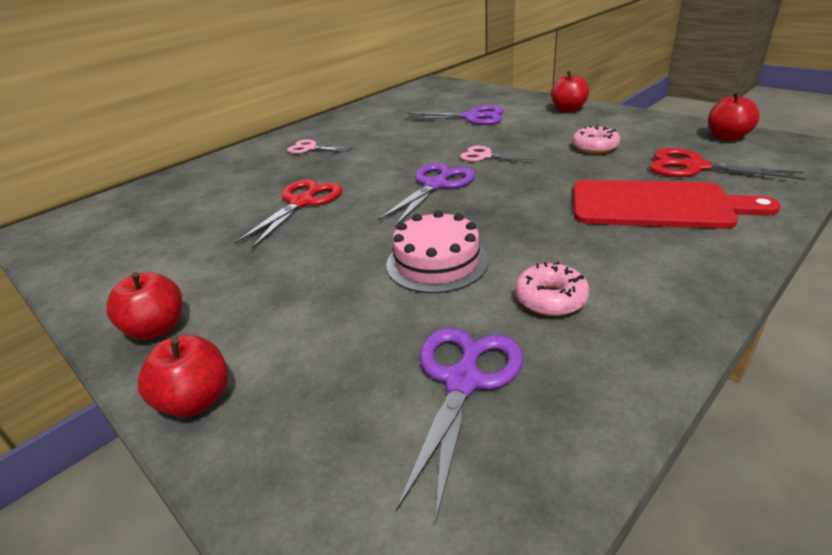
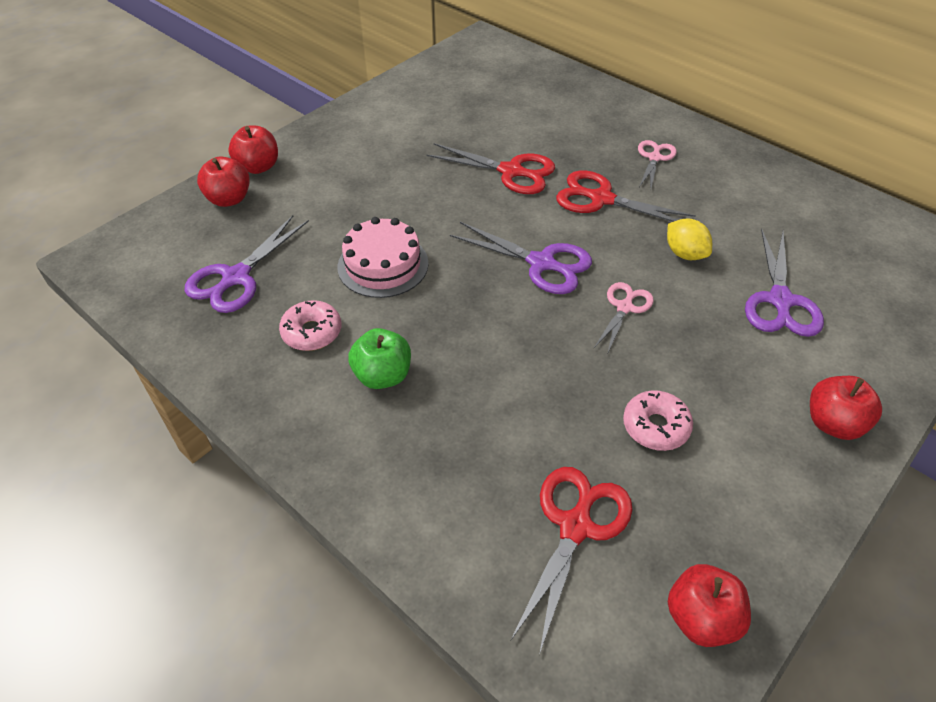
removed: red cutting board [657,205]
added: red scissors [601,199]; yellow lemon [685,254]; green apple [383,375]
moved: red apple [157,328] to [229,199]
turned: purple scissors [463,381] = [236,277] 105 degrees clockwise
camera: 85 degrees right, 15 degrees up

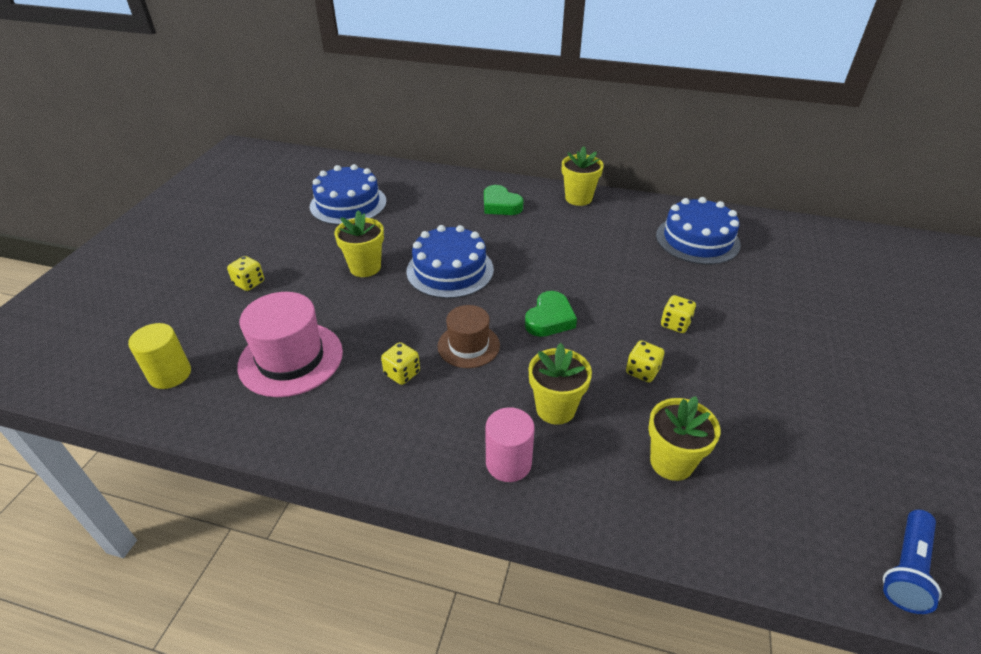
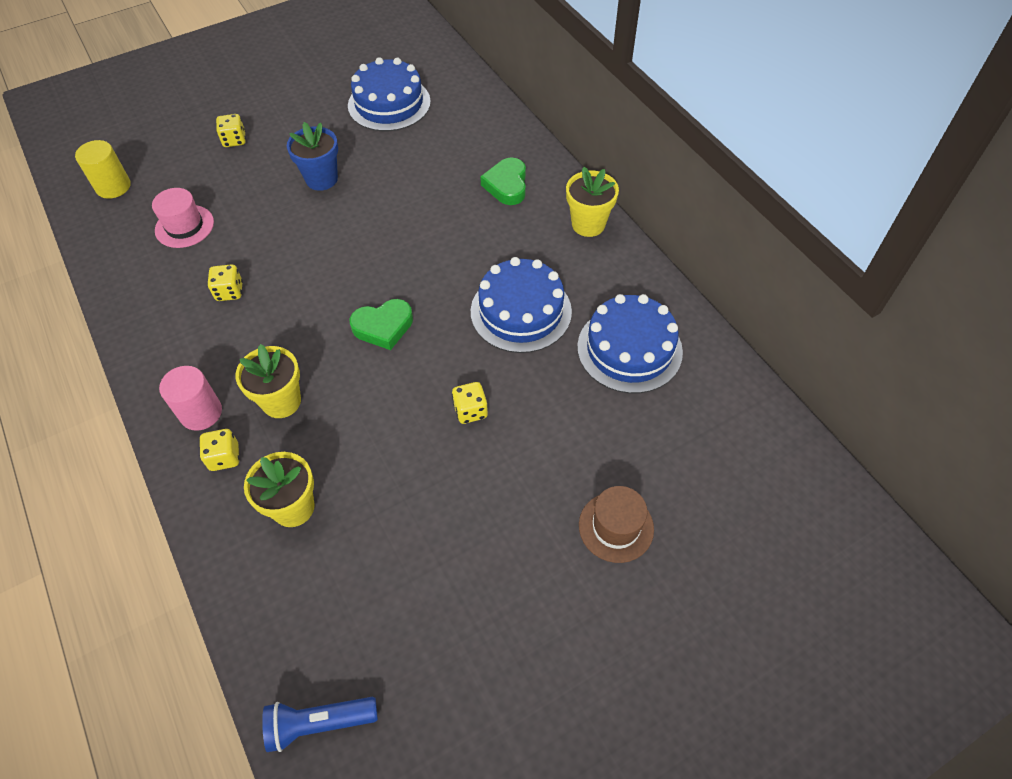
moved: blue cake [450,270] to [521,311]; brown hat [468,345] to [616,527]; yellow dice [642,371] to [224,457]
recoloured: yellow flower pot [365,267] to blue flower pot [321,179]
resized: pink hat [291,359] = [184,226] x0.62
camera: 45 degrees right, 15 degrees up

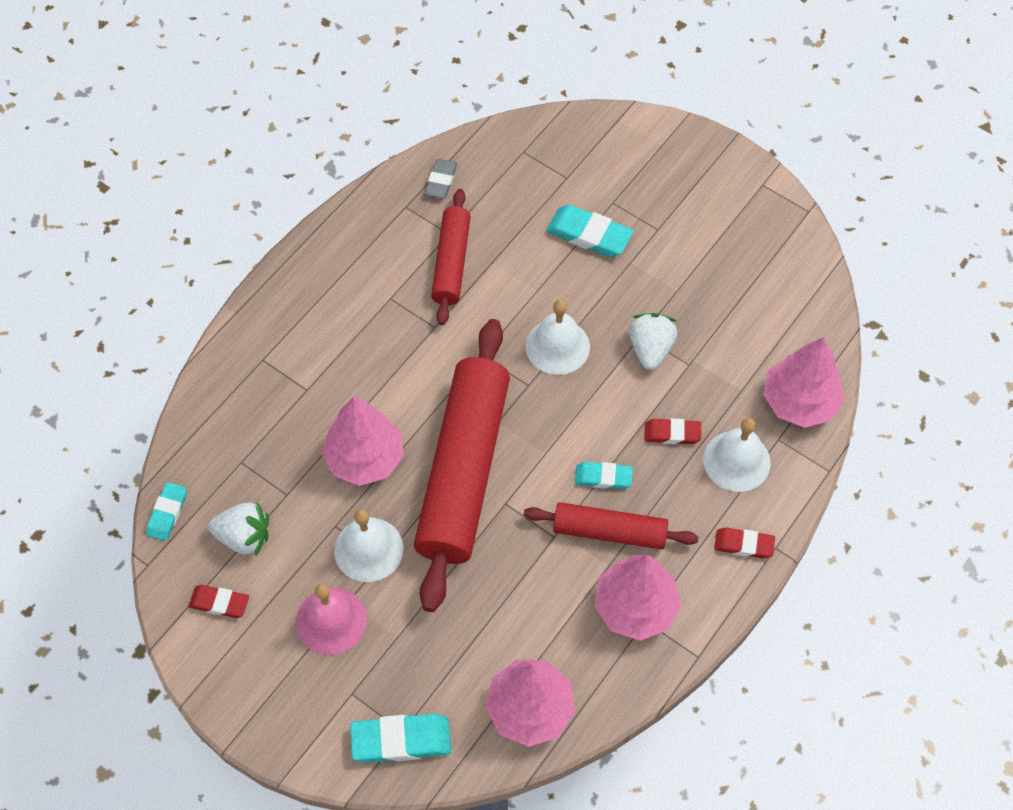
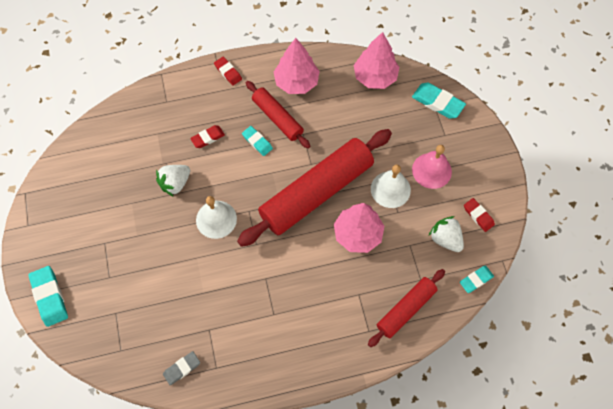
removed: pink tree [799,402]; white bell [736,461]
moved: red rolling pin [451,263] to [406,309]; turquoise eraser [589,235] to [50,297]
turned: red eraser [672,433] = [208,138] 75 degrees counterclockwise
camera: 140 degrees left, 5 degrees up

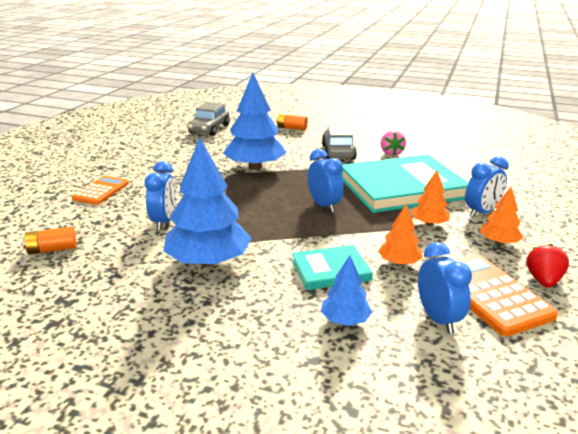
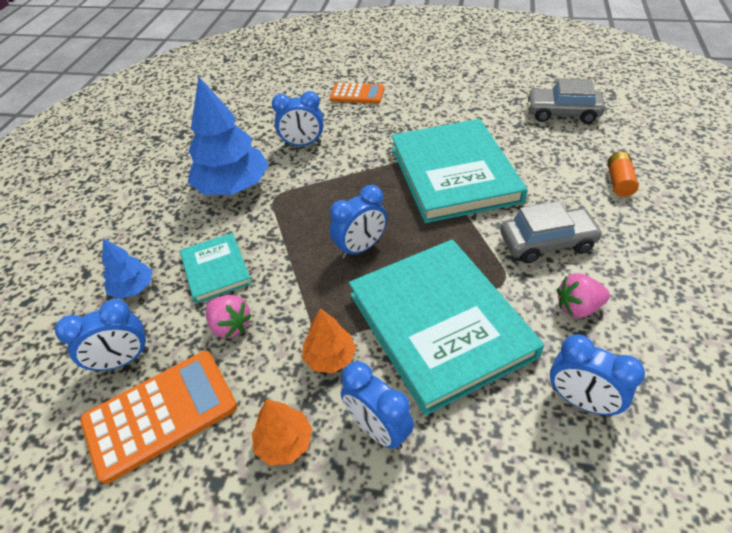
removed: orange battery [52,249]; red strawberry [543,281]
added: blue clock [581,401]
replaced: blue tree [255,167] to turquoise book [454,174]; orange tree [399,262] to pink strawberry [230,326]
camera: 85 degrees right, 20 degrees up

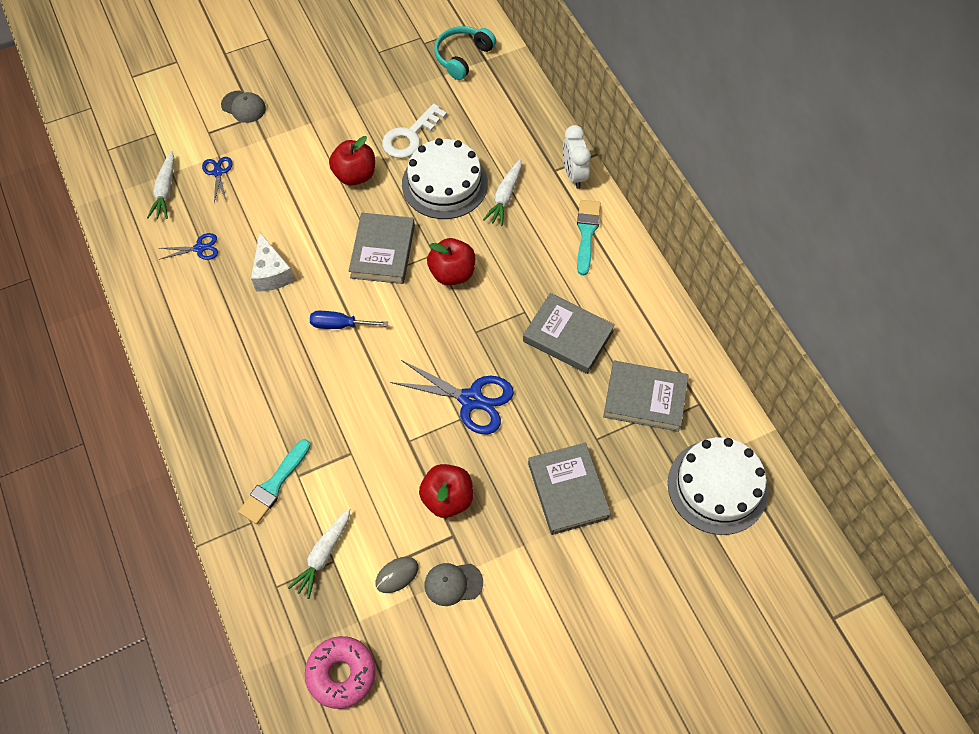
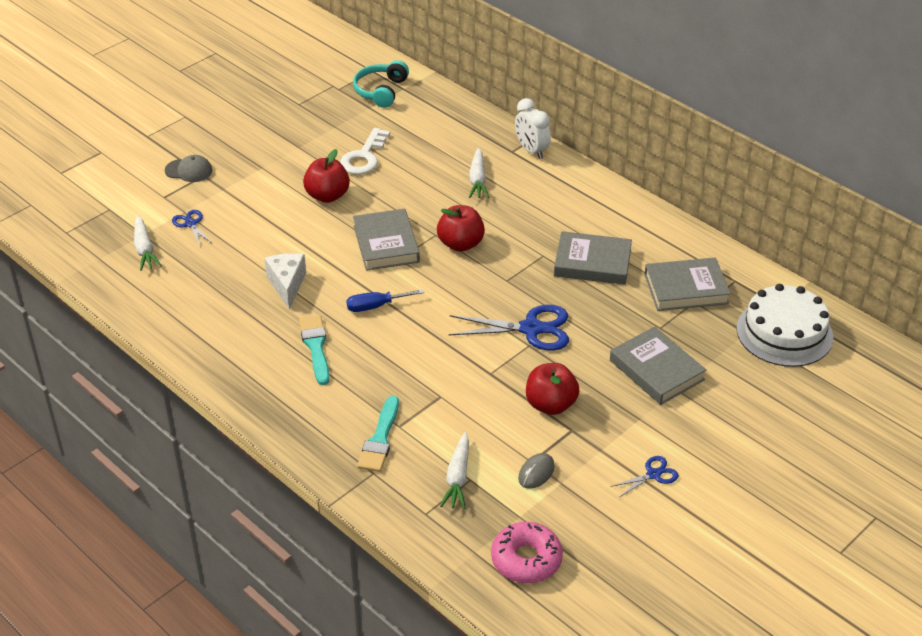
removed: white cake [444,183]; grey cap [453,584]
moved: turquoise brush [586,233] to [315,347]; blue scissors [199,248] to [653,474]
turned: white cheese [271,273] = [287,285] 150 degrees counterclockwise
camera: 20 degrees left, 20 degrees down

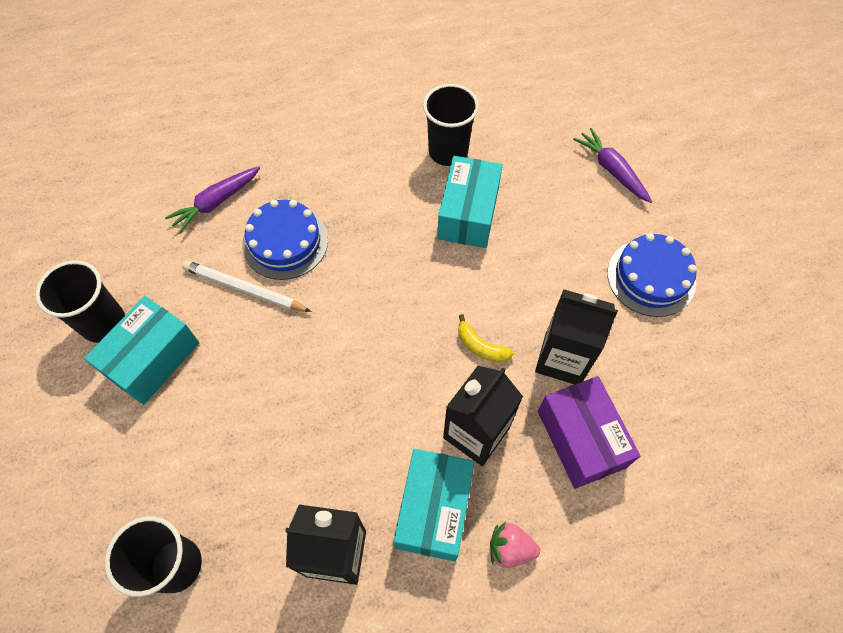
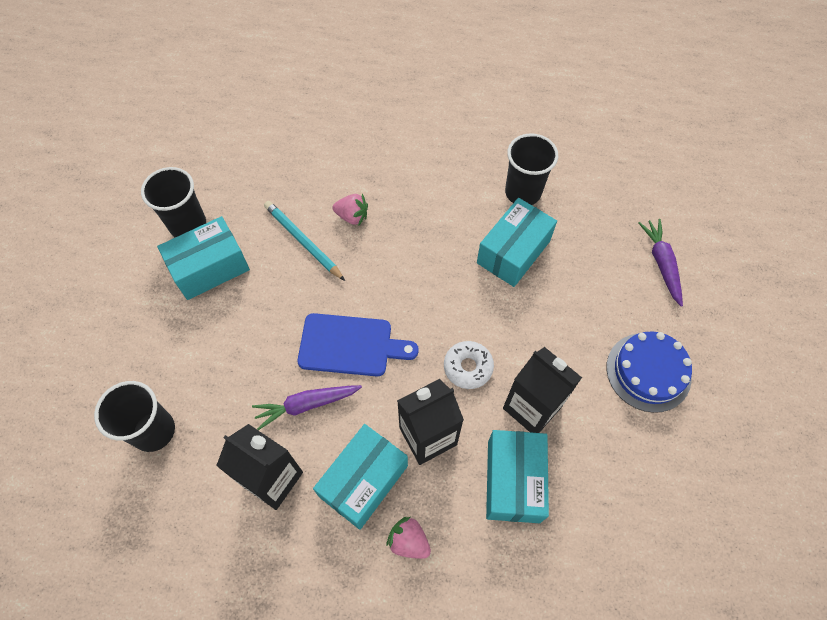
added: blue cutting board [350,345]
moved: purple carrot [216,202] to [306,405]
replaced: blue cake [285,242] to pink strawberry [352,216]; yellow banana [481,346] to white donut [468,367]
recoloured: white pencil [244,289] to turquoise pencil [303,241]; purple box [580,439] to turquoise box [513,481]
camera: 25 degrees right, 0 degrees up

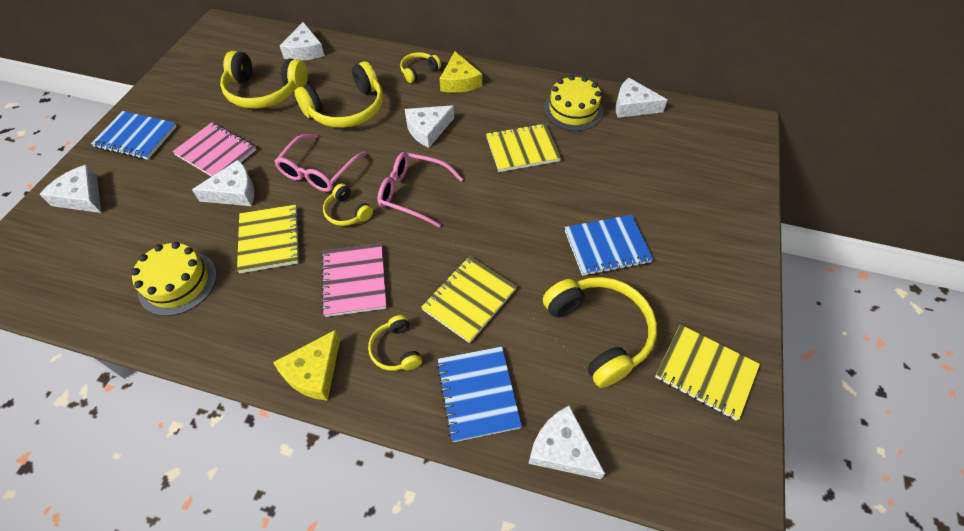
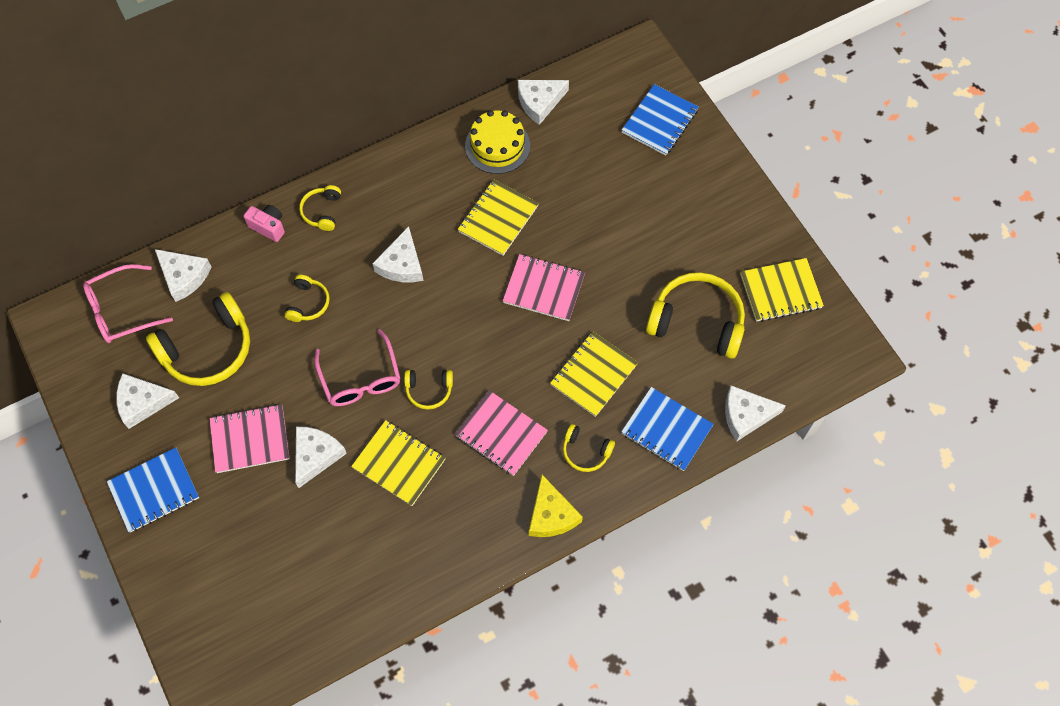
removed: yellow cheese [459,81]; yellow cake [178,283]
added: pink camera [268,227]; pink notebook [544,289]
moved: pink glasses [414,193] to [122,310]; white cheese [82,197] to [142,402]; blue notebook [607,247] to [659,121]
turned: yellow notebook [469,299] = [593,375] 45 degrees clockwise
resized: yellow headphones [347,109] = [308,303] x0.50
camera: 45 degrees left, 10 degrees up

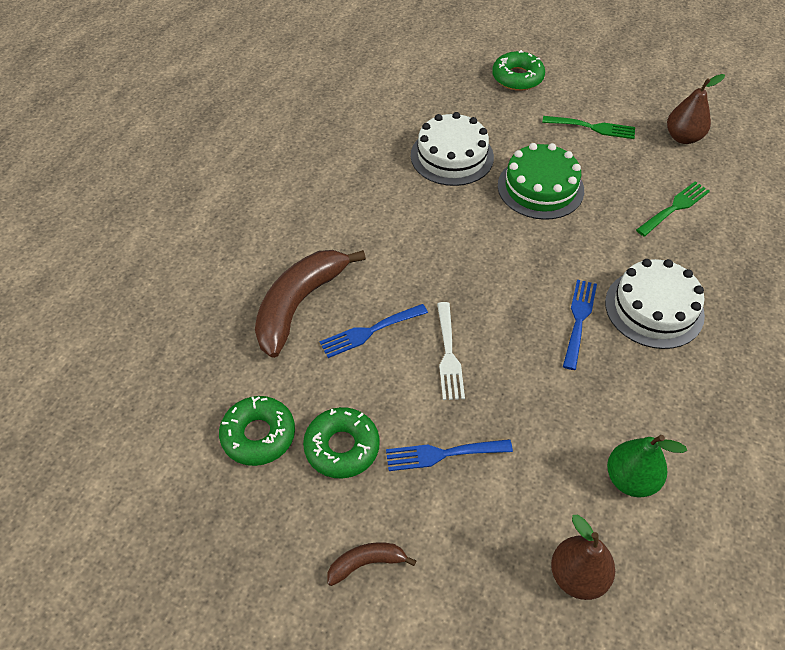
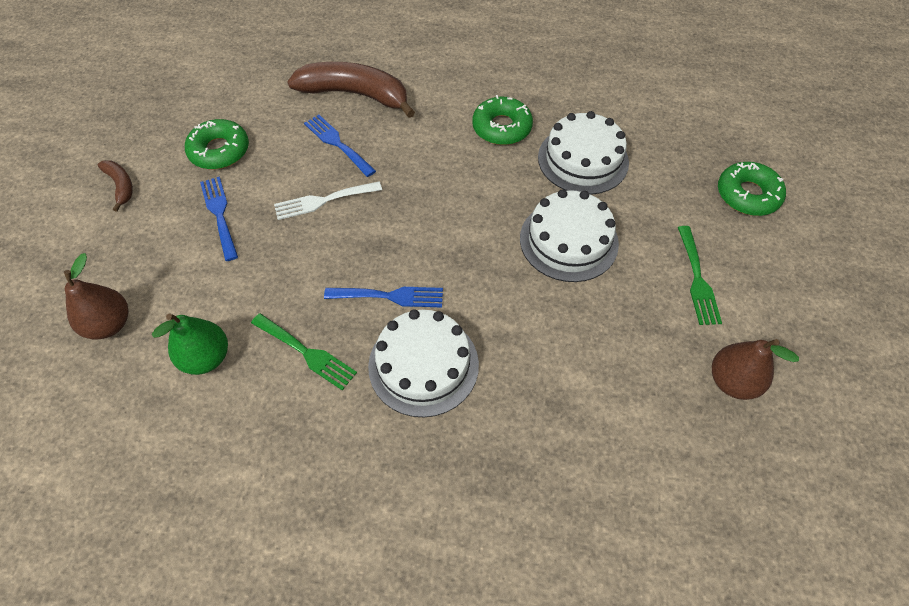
moved: green fork [675,207] to [306,353]; green donut [258,435] to [501,127]
recoloured: green cake [540,188] to white cake [568,240]
camera: 75 degrees right, 5 degrees up

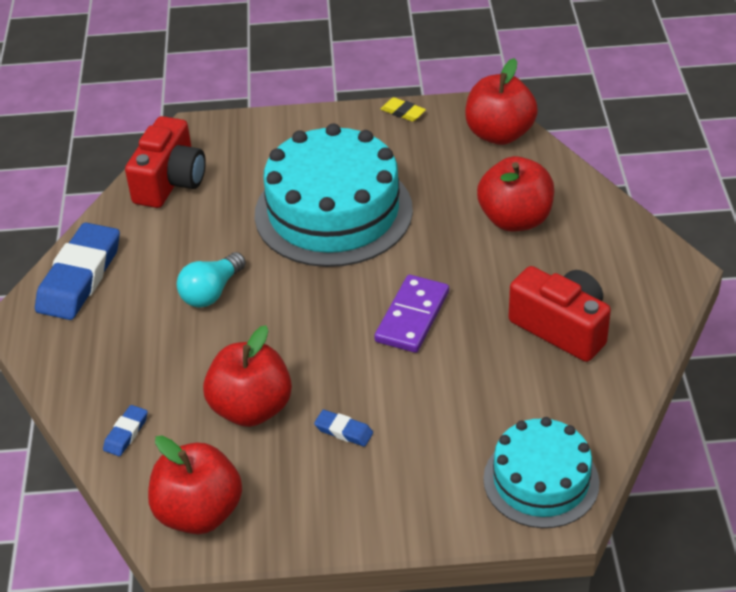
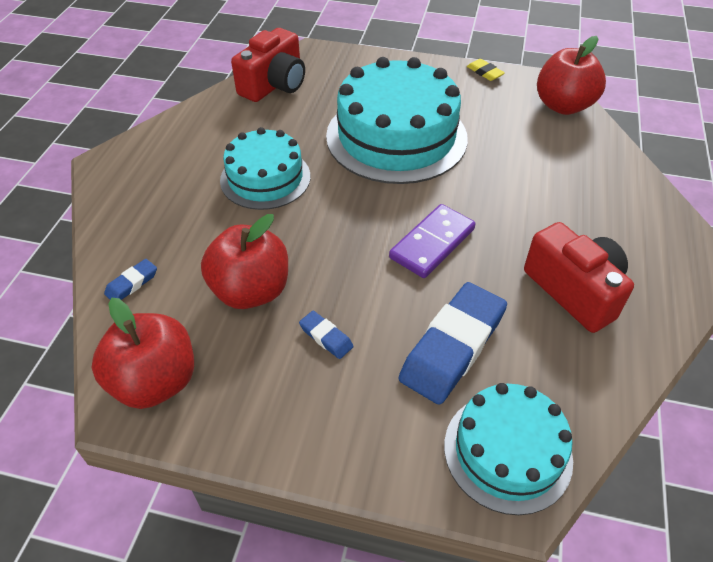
removed: red apple [515,219]
moved: blue eraser [79,277] to [452,346]
replaced: turquoise light bulb [211,292] to turquoise cake [265,178]
camera: 15 degrees right, 5 degrees up

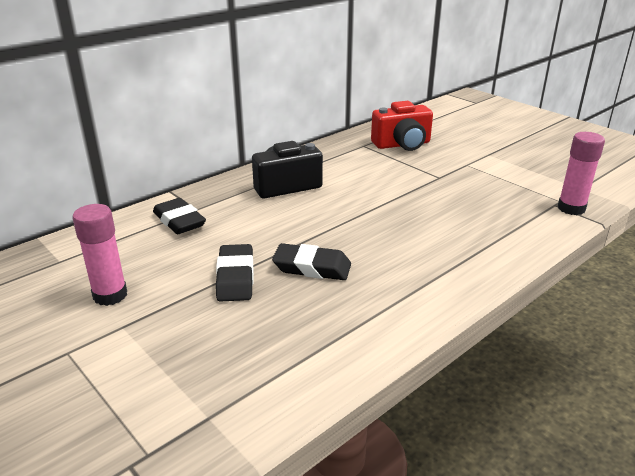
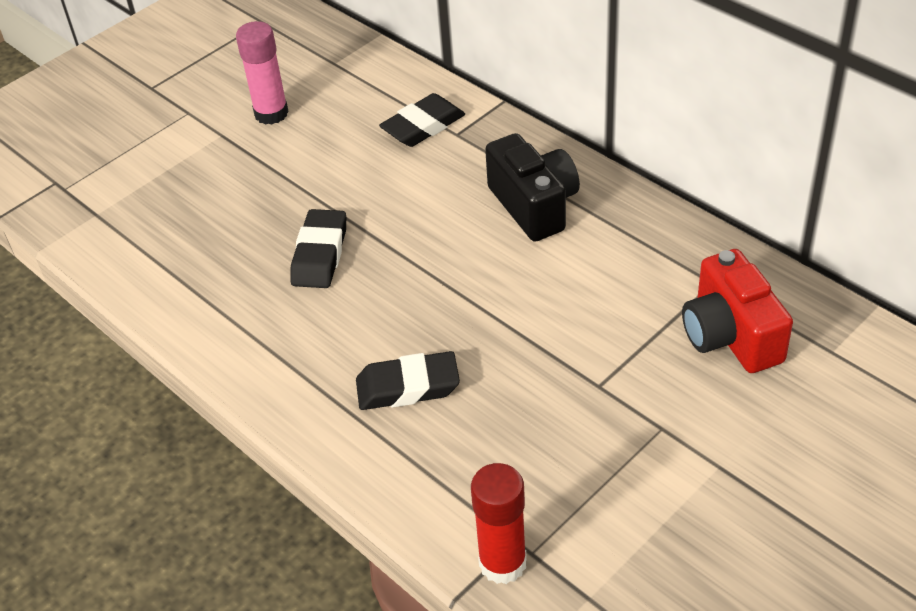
moved: black eraser [235,277] to [408,387]
recoloured: pink glue stick [571,208] to red glue stick [502,563]
camera: 90 degrees right, 15 degrees up

